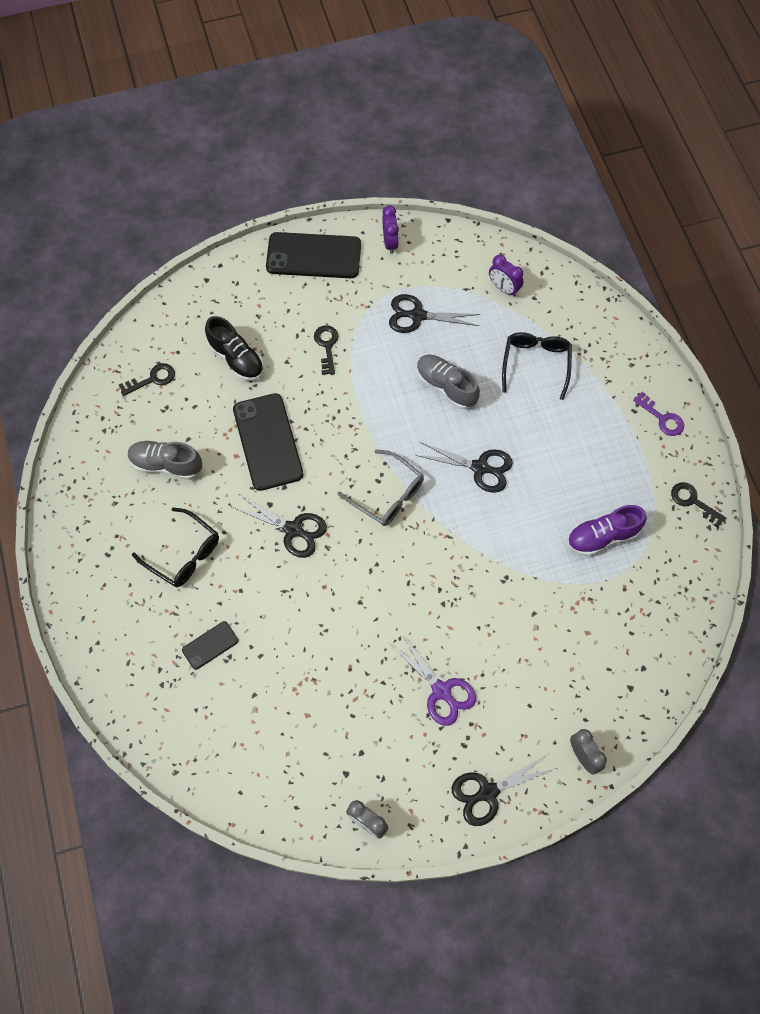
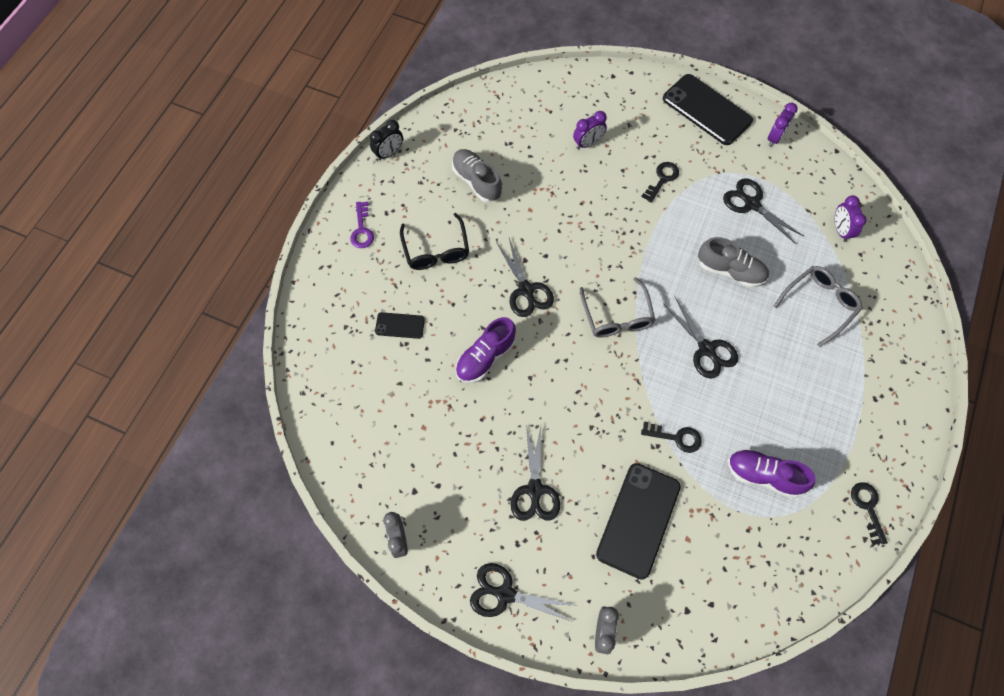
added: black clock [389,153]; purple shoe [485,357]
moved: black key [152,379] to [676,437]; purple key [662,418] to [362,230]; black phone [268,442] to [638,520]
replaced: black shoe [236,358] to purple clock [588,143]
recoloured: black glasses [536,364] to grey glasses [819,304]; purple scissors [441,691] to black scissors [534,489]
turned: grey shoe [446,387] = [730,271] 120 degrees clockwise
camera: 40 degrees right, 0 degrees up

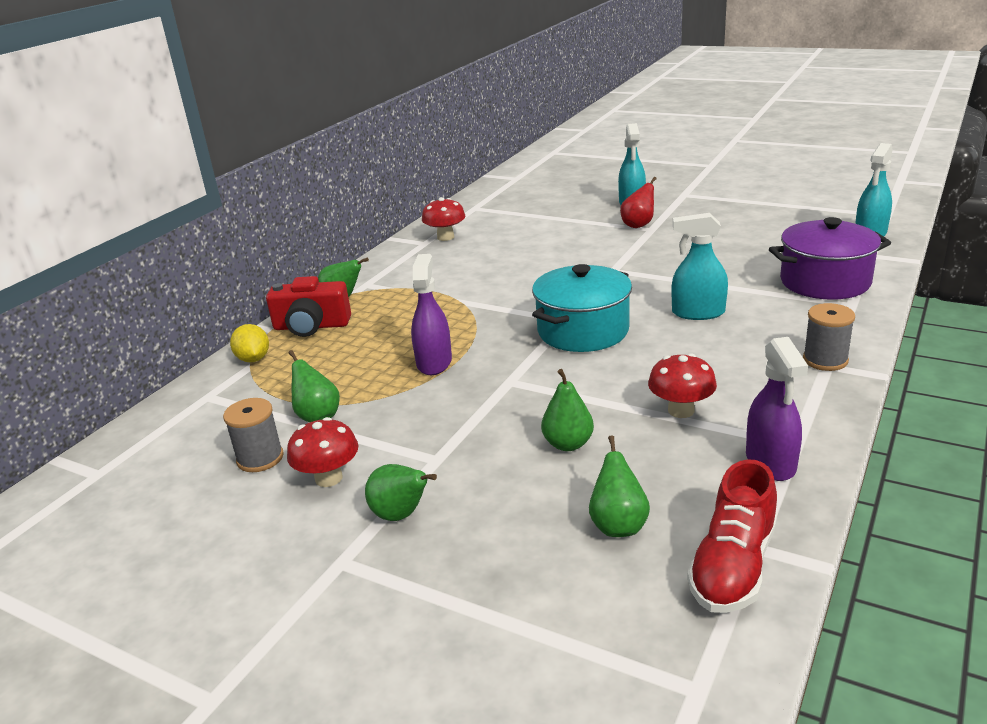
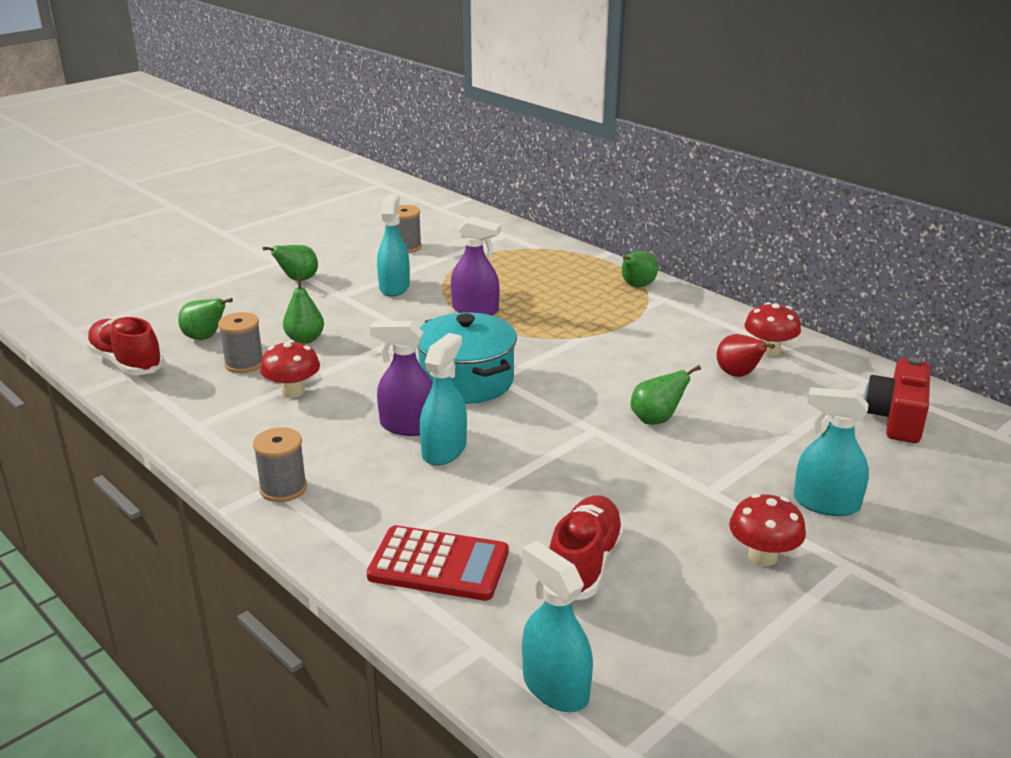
removed: yellow lemon [253,359]
added: turquoise spray bottle [394,287]; grey spool [244,363]; red shoe [584,563]
moved: red pear [638,225] to [738,375]; red camera [311,326] to [896,418]; purple spray bottle [770,462] to [408,426]; green pear [317,416] to [656,420]; red mushroom [328,478] to [762,556]
replaced: purple pot [825,282] to red calculator [438,565]
camera: 105 degrees right, 0 degrees up

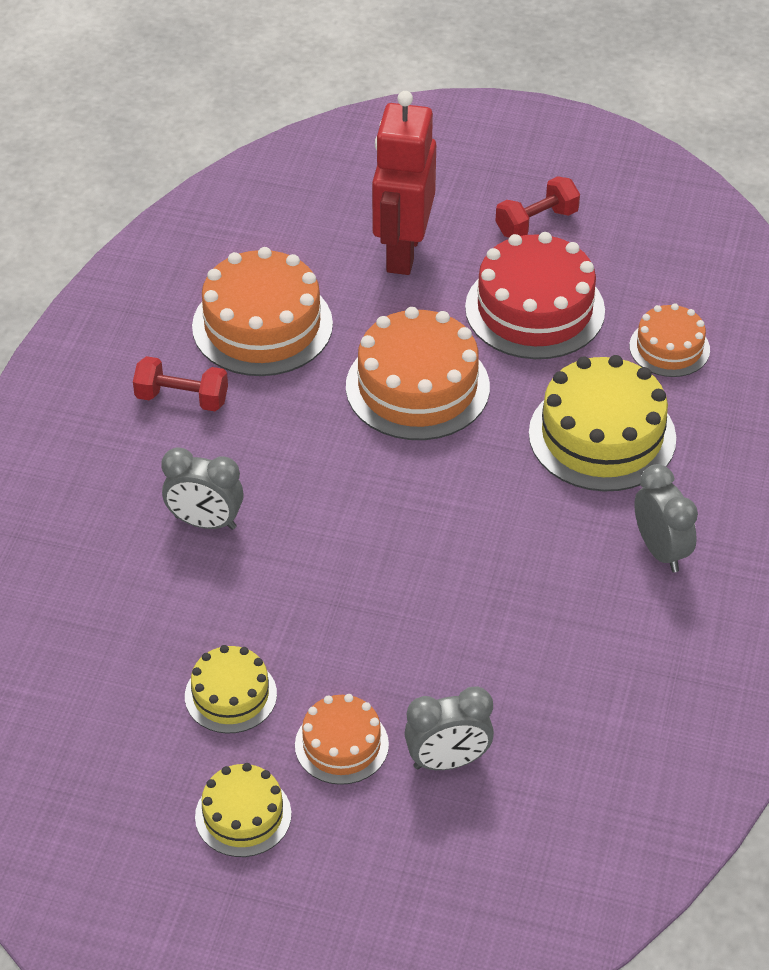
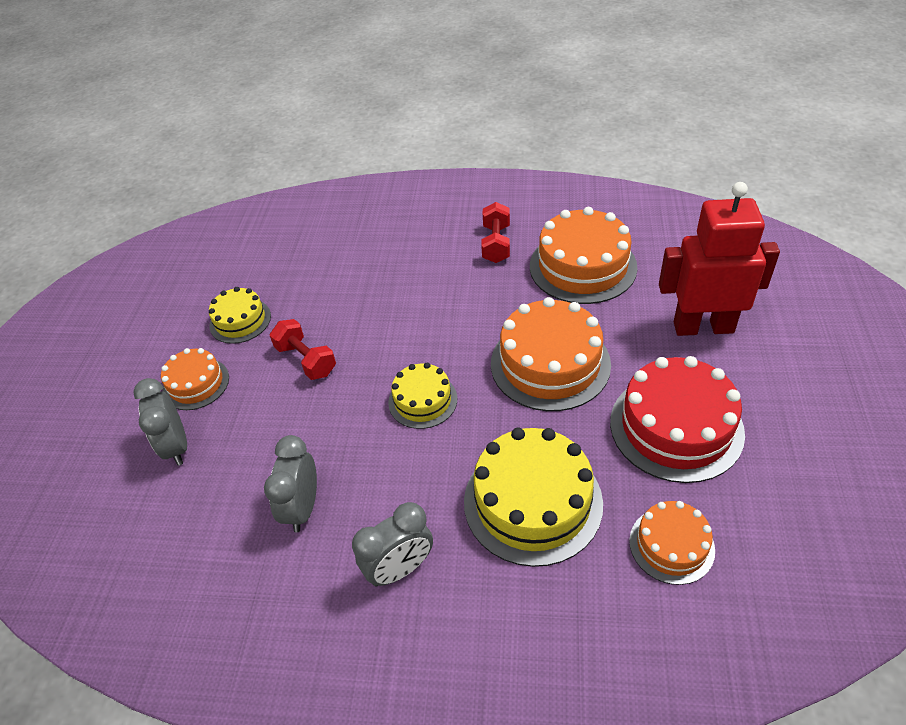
moved: red dumbbell [536,223] to [306,360]; grey clock [205,522] to [303,508]; yellow cake [243,815] to [422,400]
camera: 85 degrees right, 0 degrees up

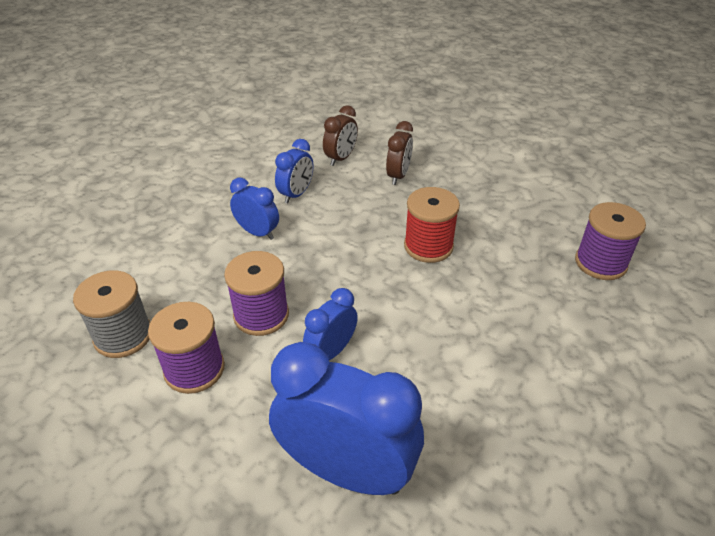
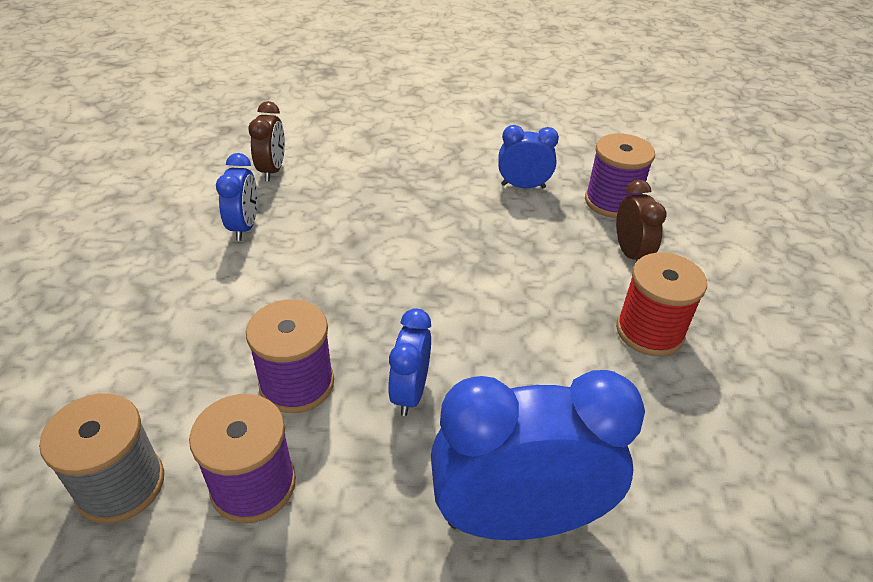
moved: brown clock [398,176] to [630,253]; blue clock [257,232] to [523,186]; red spool [428,246] to [649,331]
camera: 30 degrees left, 0 degrees up

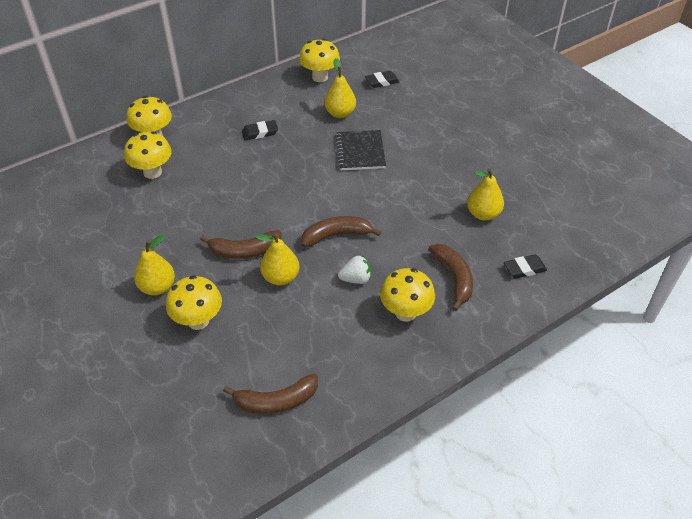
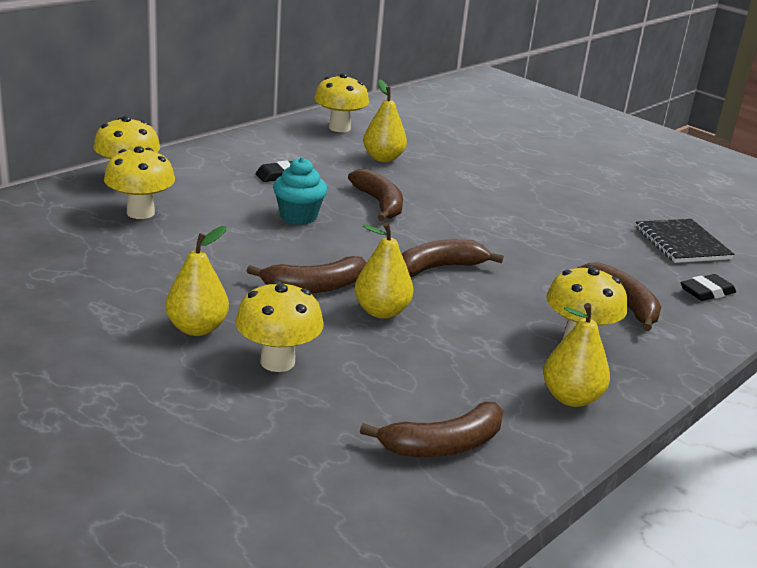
removed: black eraser [382,82]; white strawberry [356,279]
added: turquoise cupcake [298,216]; brown banana [379,203]
moved: black notebook [360,152] to [682,243]; yellow pear [483,214] to [571,398]
camera: 15 degrees left, 20 degrees down

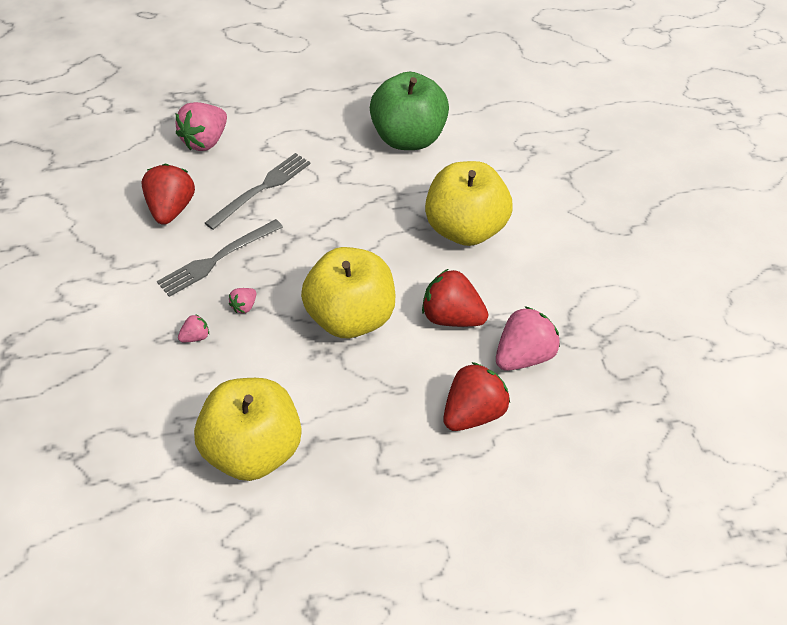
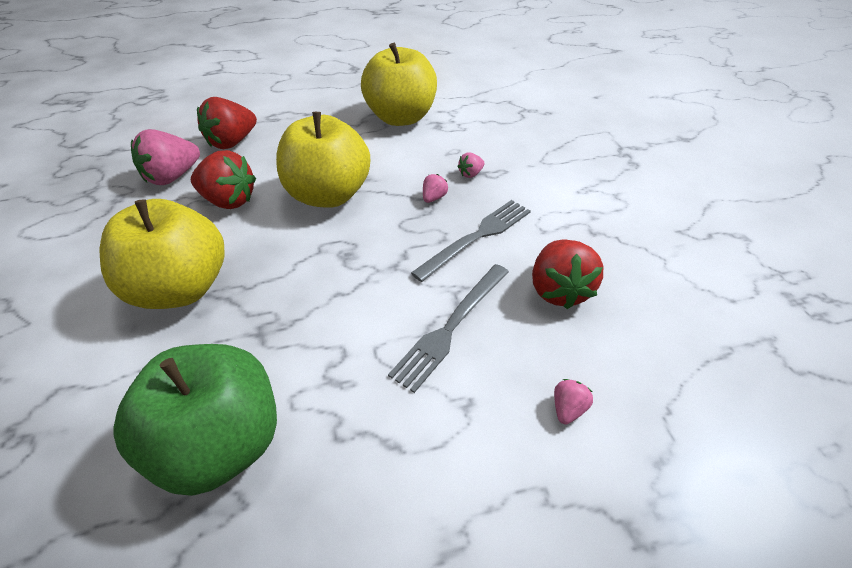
resized: pink strawberry [206,141] = [568,409] x0.47
camera: 175 degrees right, 5 degrees down

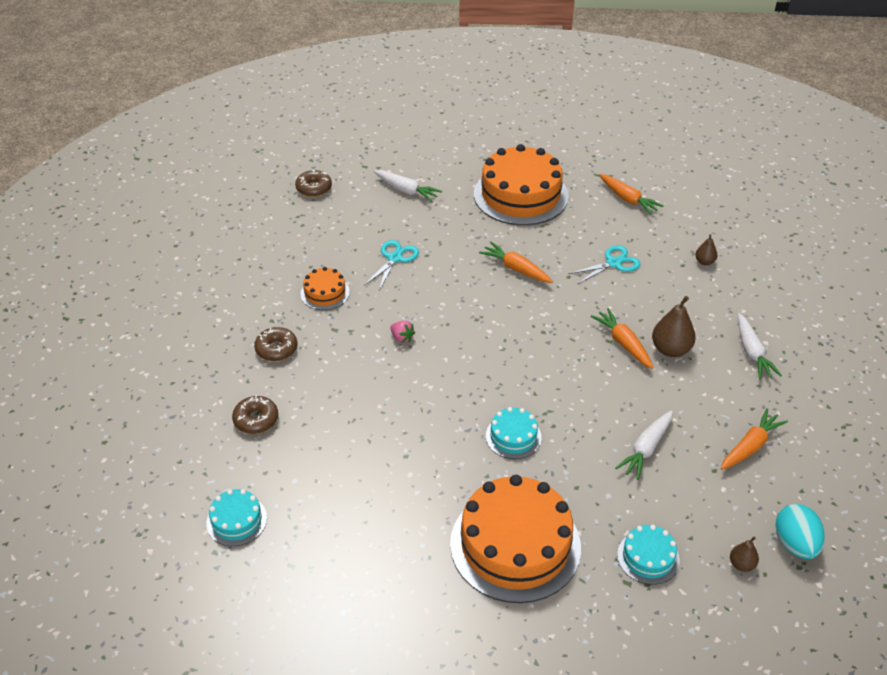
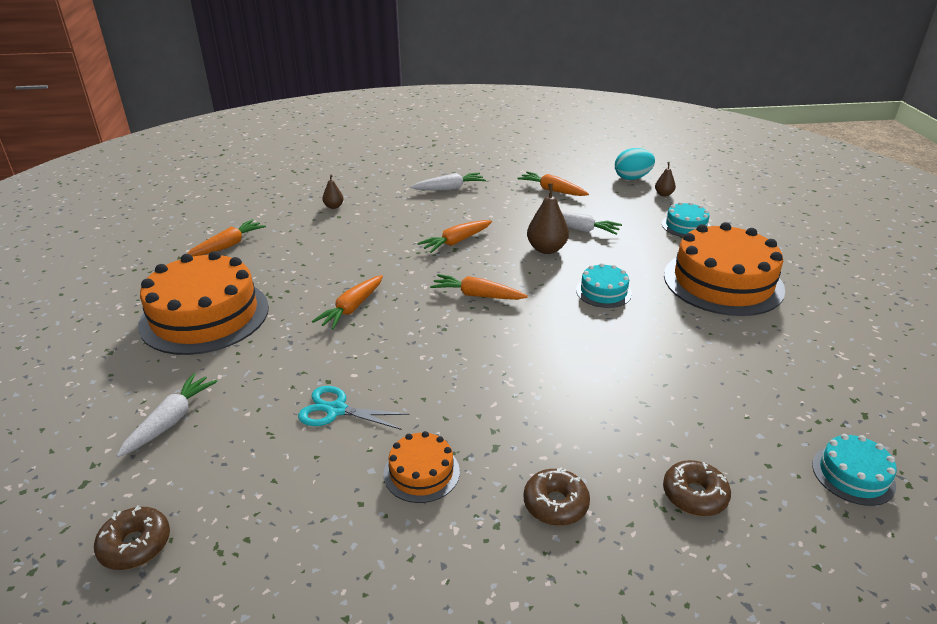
removed: turquoise scissors [613,263]; pink strawberry [402,338]
added: orange carrot [477,295]
moved: brown pear [670,349] to [546,249]
camera: 100 degrees left, 10 degrees down

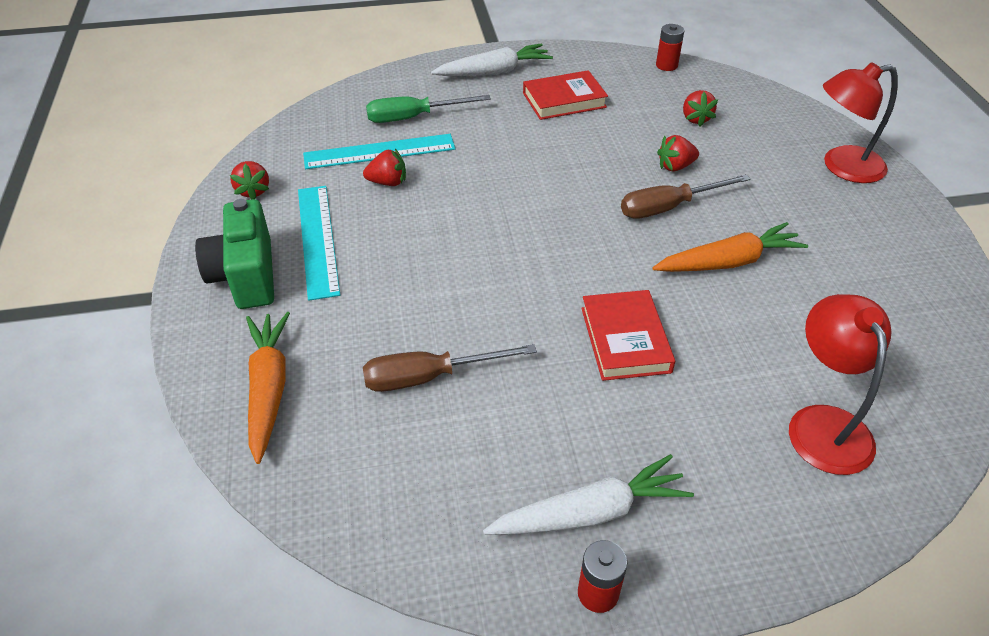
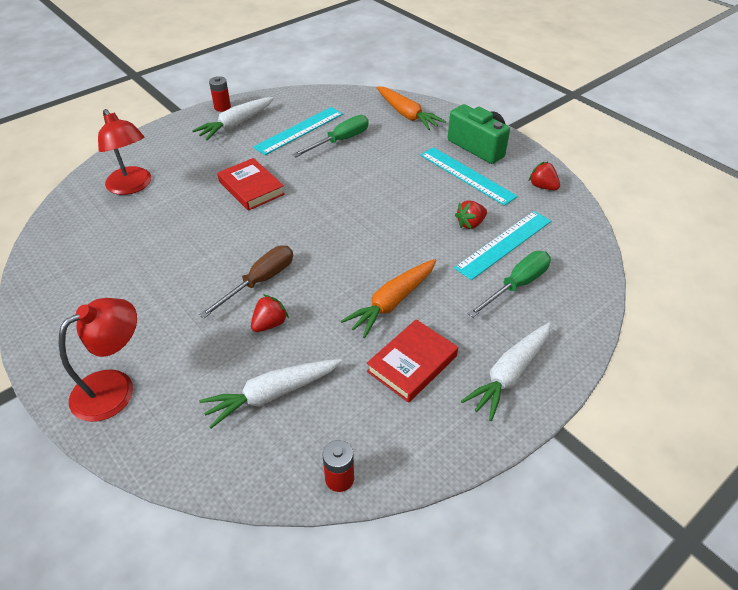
added: turquoise ruler [299,130]
moved: orange carrot [728,262] to [392,302]
replaced: red strawberry [695,119] to white carrot [272,394]
recoloured: brown screwdriver [429,377] to green screwdriver [340,141]
camera: 150 degrees right, 0 degrees up

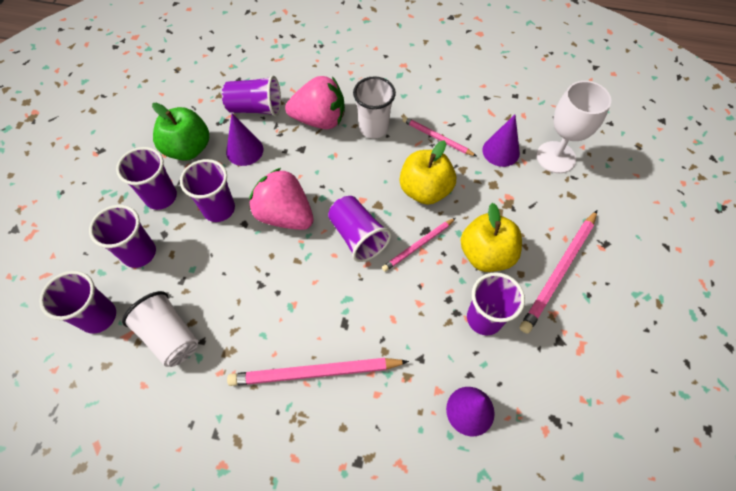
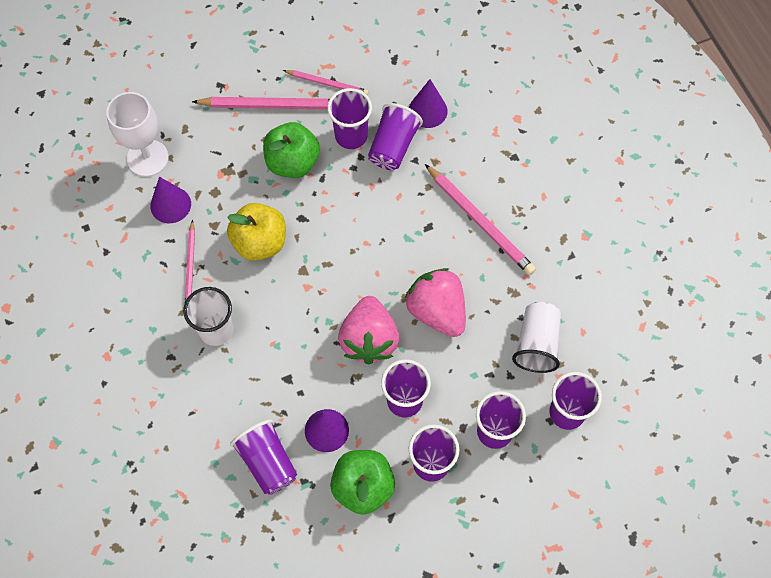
moved: pink strawberry [319,120] to [437,311]; purple cup [357,236] to [393,146]; pink pencil [418,246] to [327,83]
recoloured: yellow apple [486,254] to green apple [292,162]
camera: 125 degrees left, 5 degrees up

